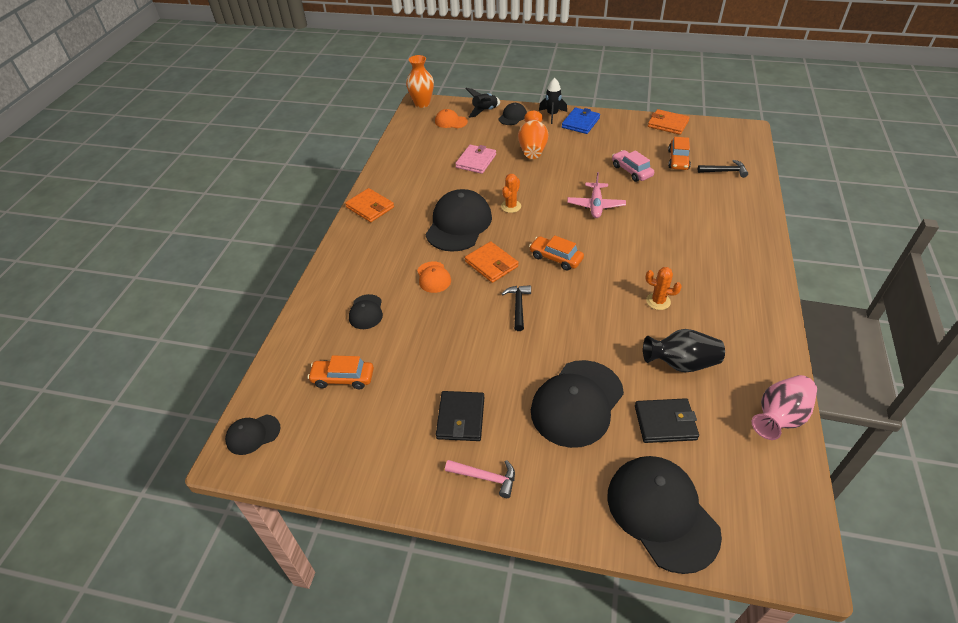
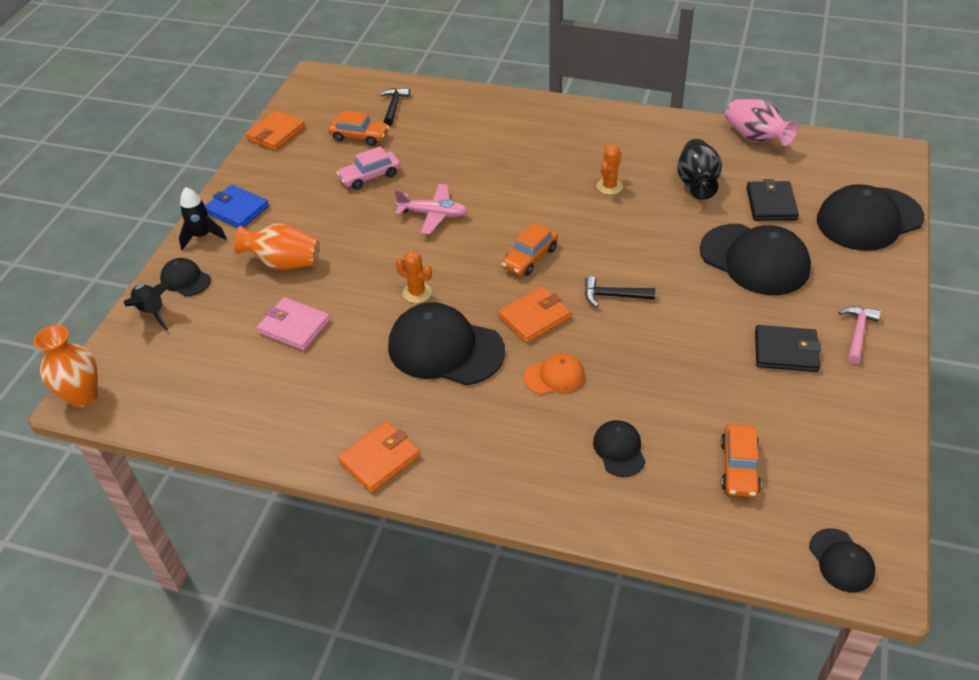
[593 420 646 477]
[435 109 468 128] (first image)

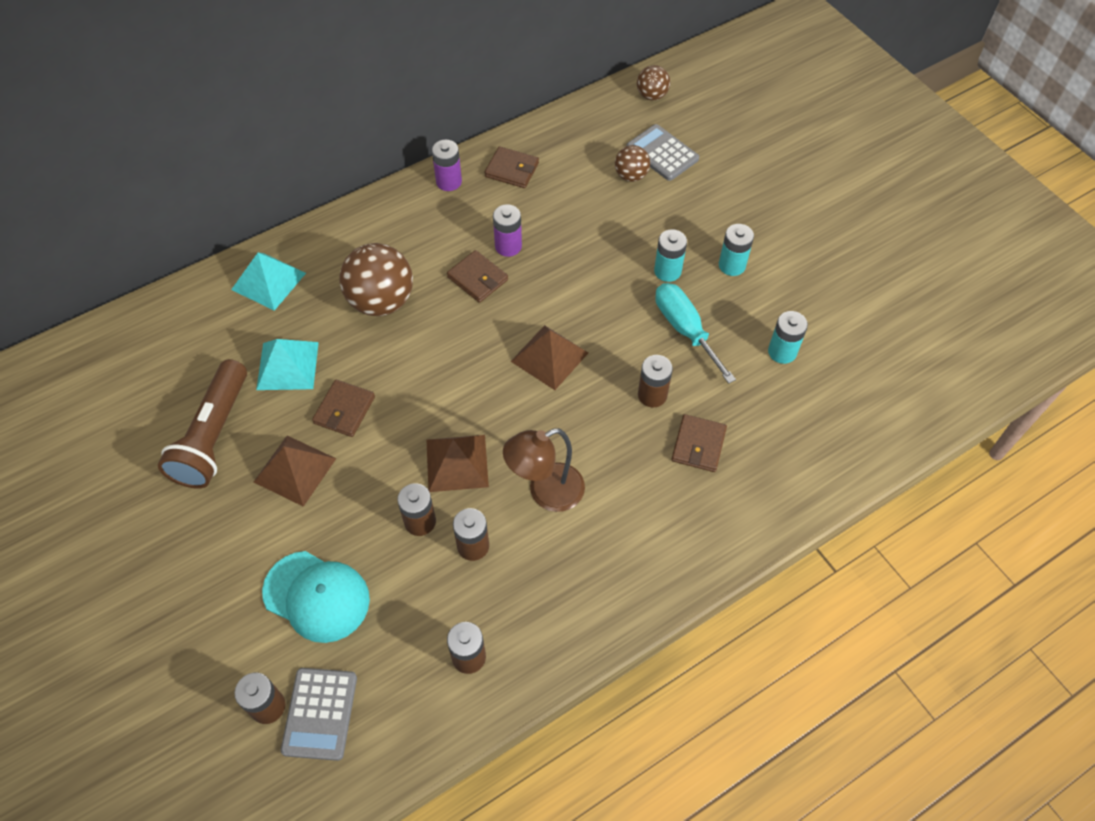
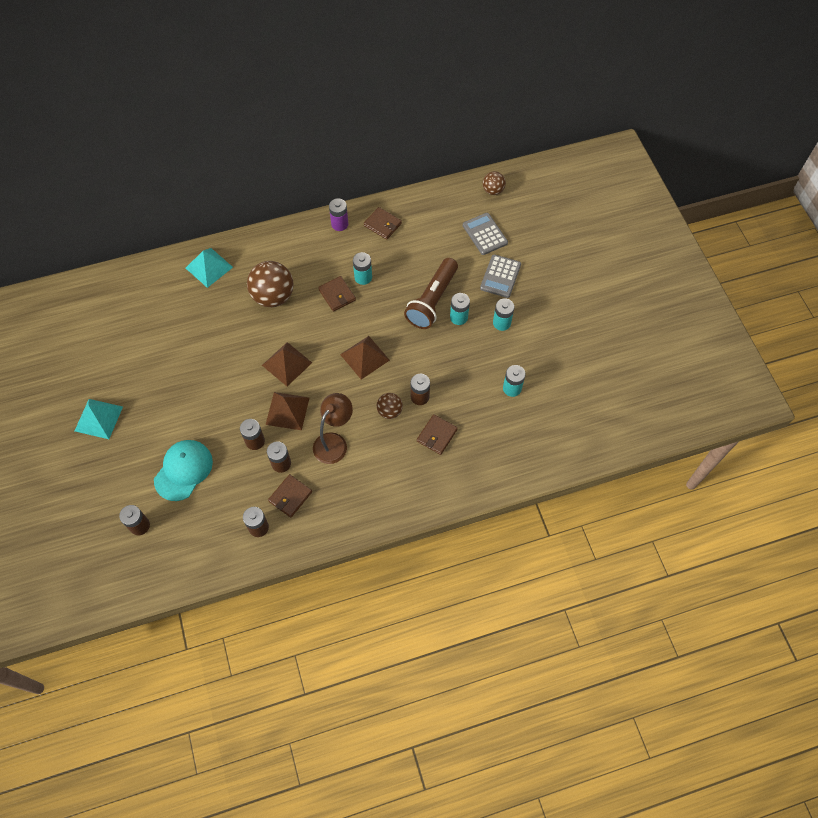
[404 258 458 329]
[262 342 312 386]
[75 399 123 439]
[154 440 213 501]
[480 254 521 298]
[268 474 312 518]
[353 252 372 285]
[313 393 353 464]
[377 393 403 419]
[655 283 736 384] (first image)

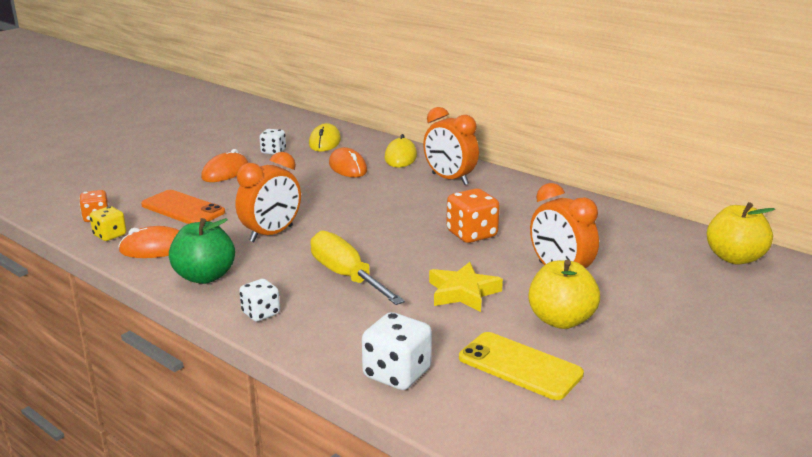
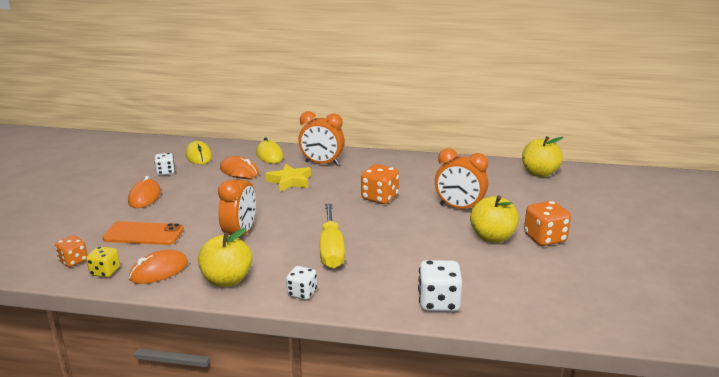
[198 228 252 287]
[320 204 345 269]
[266 164 311 191]
[459 332 584 400] (first image)
[524 201 571 246]

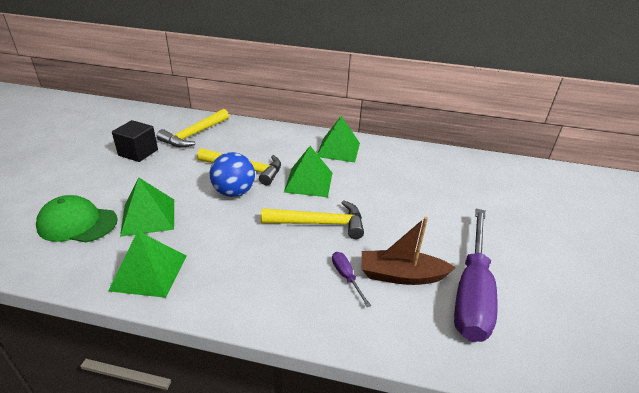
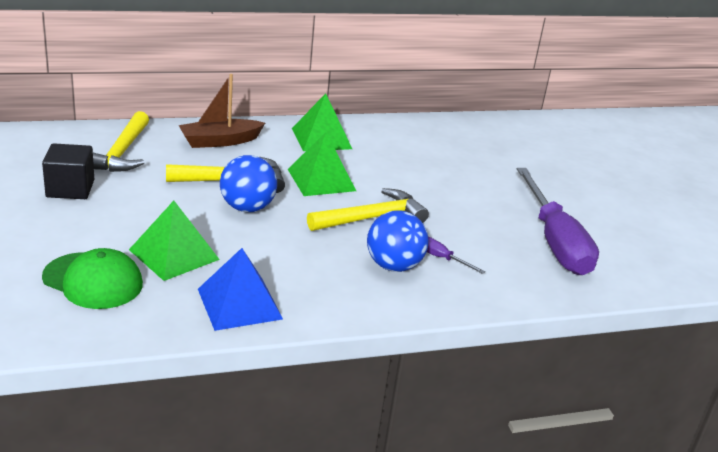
[42 248 143 309]
[198 248 283 331]
[179 74 265 148]
[367 210 428 272]

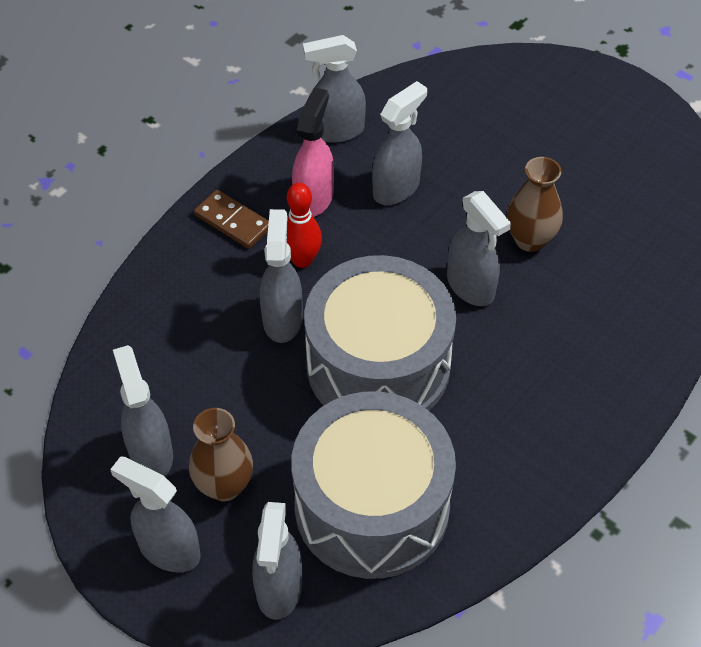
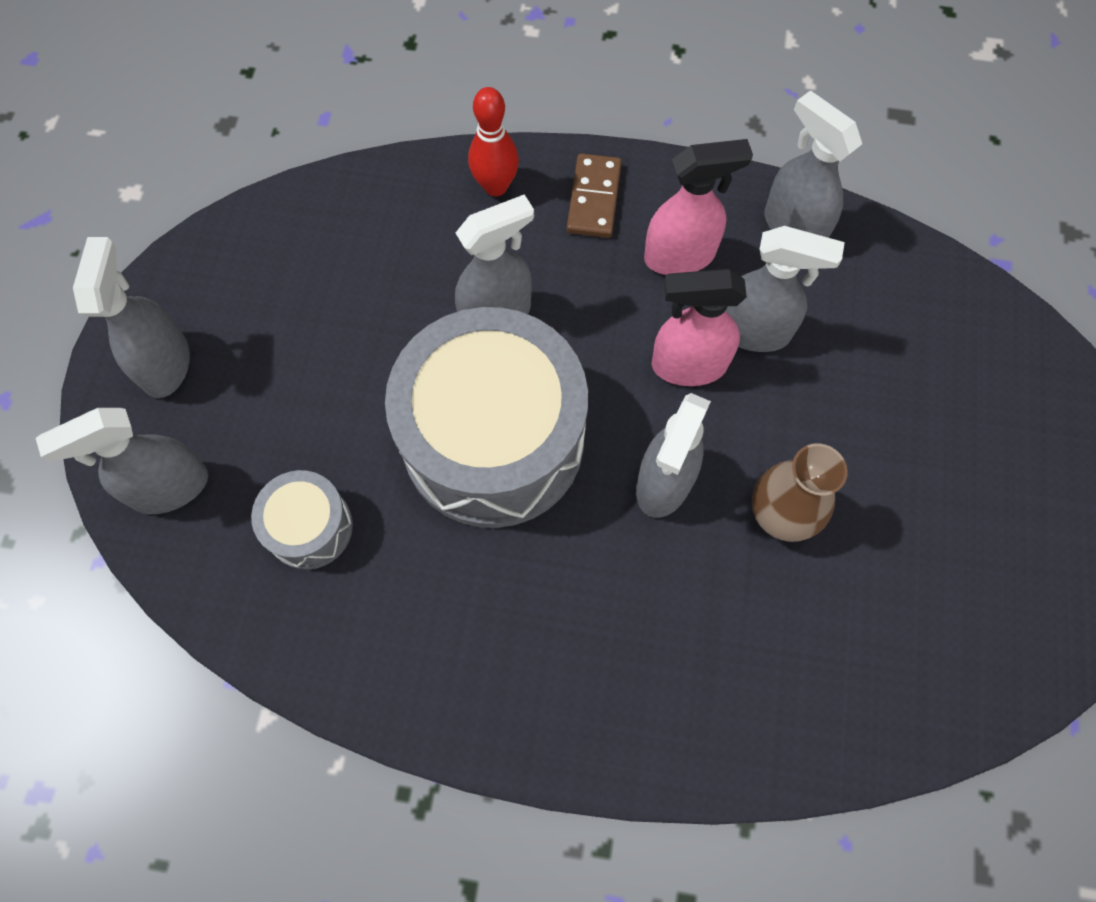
[113 345 173 476] (first image)
[189 408 253 501] (first image)
[468 87 519 196]
[251 470 353 570]
[652 269 747 386]

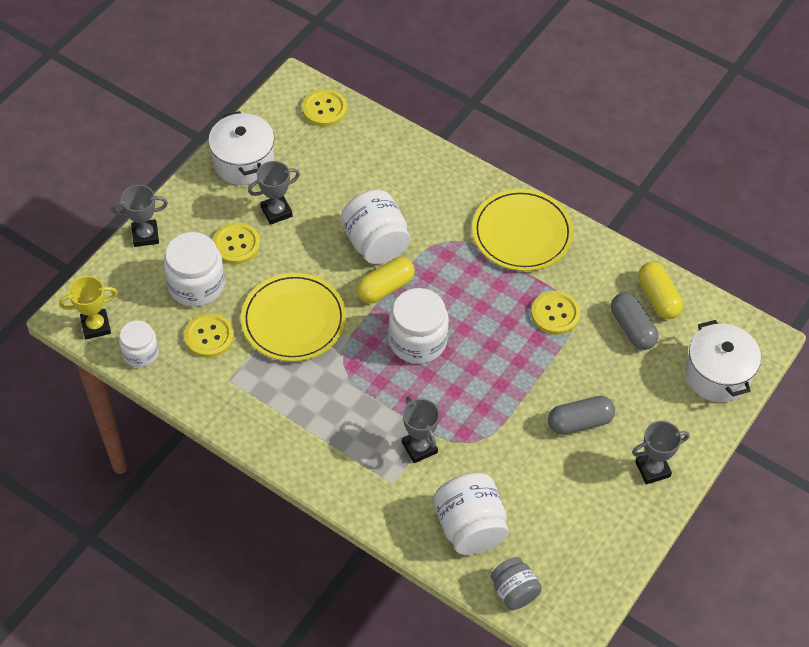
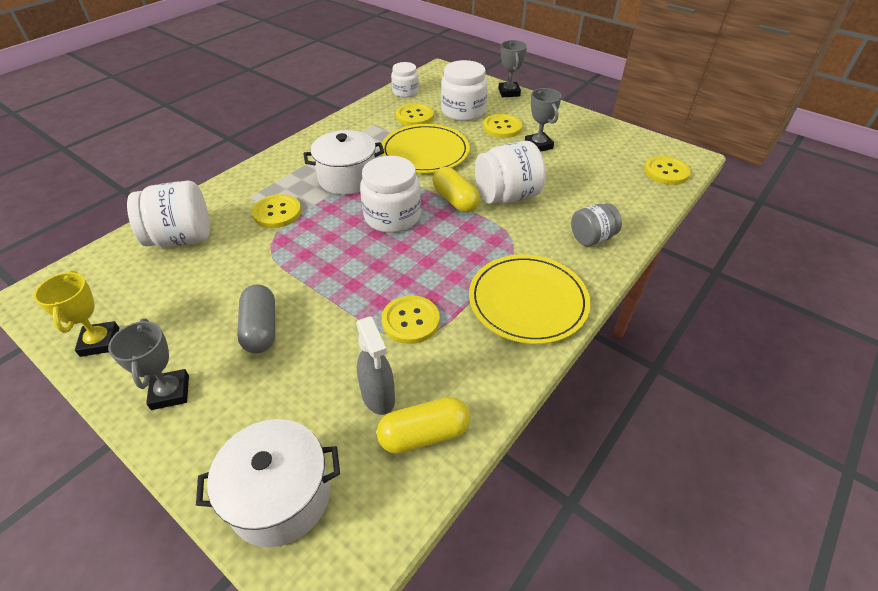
[34 271 119 357]
[303 130 384 195]
[252 194 302 228]
[571 203 622 246]
[356 316 395 415]

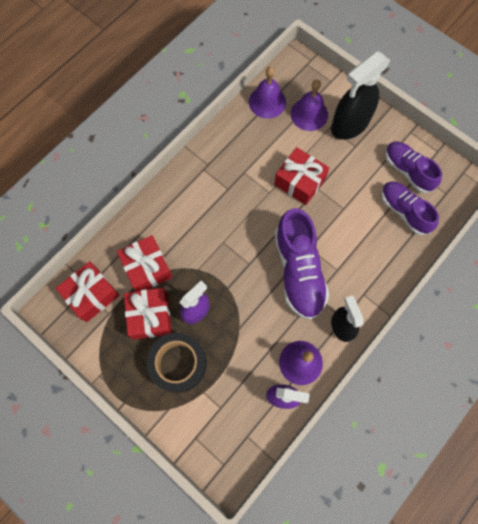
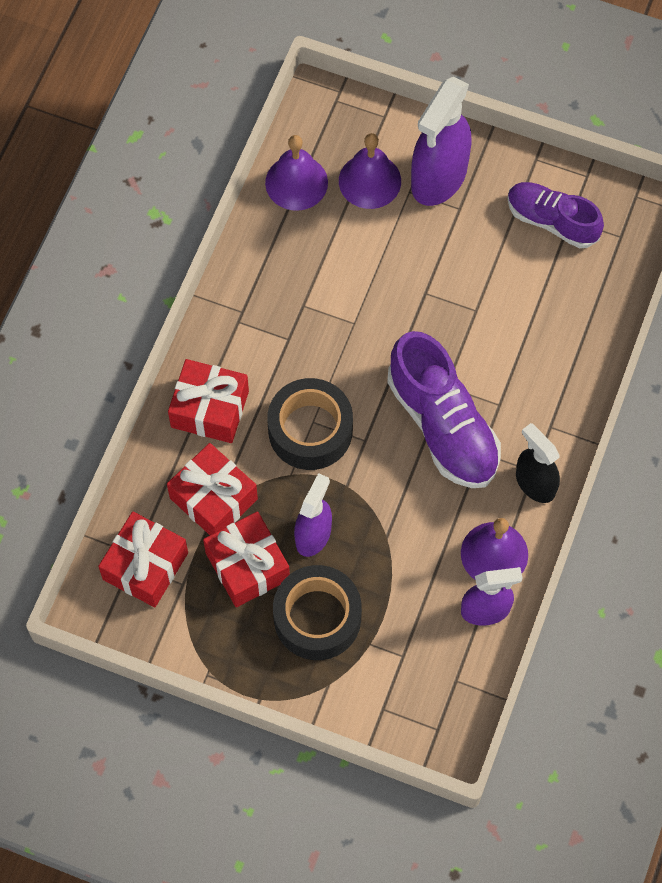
[168 359 249 443]
[411 77 472 206]
[381 182 439 235] (first image)
[267 378 353 470]

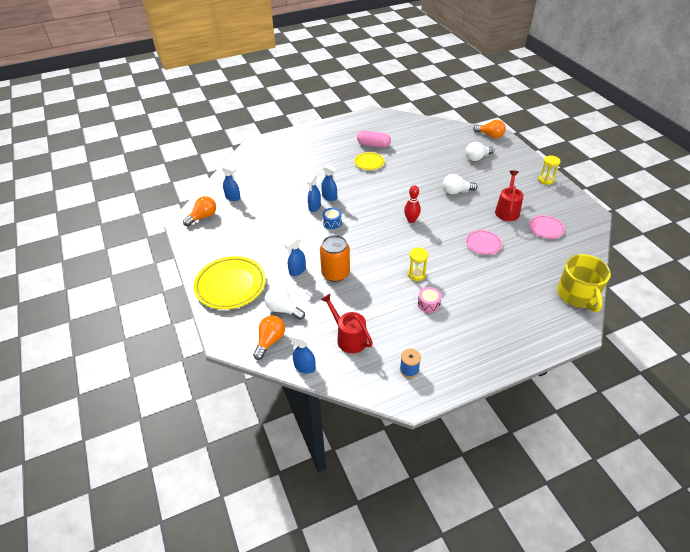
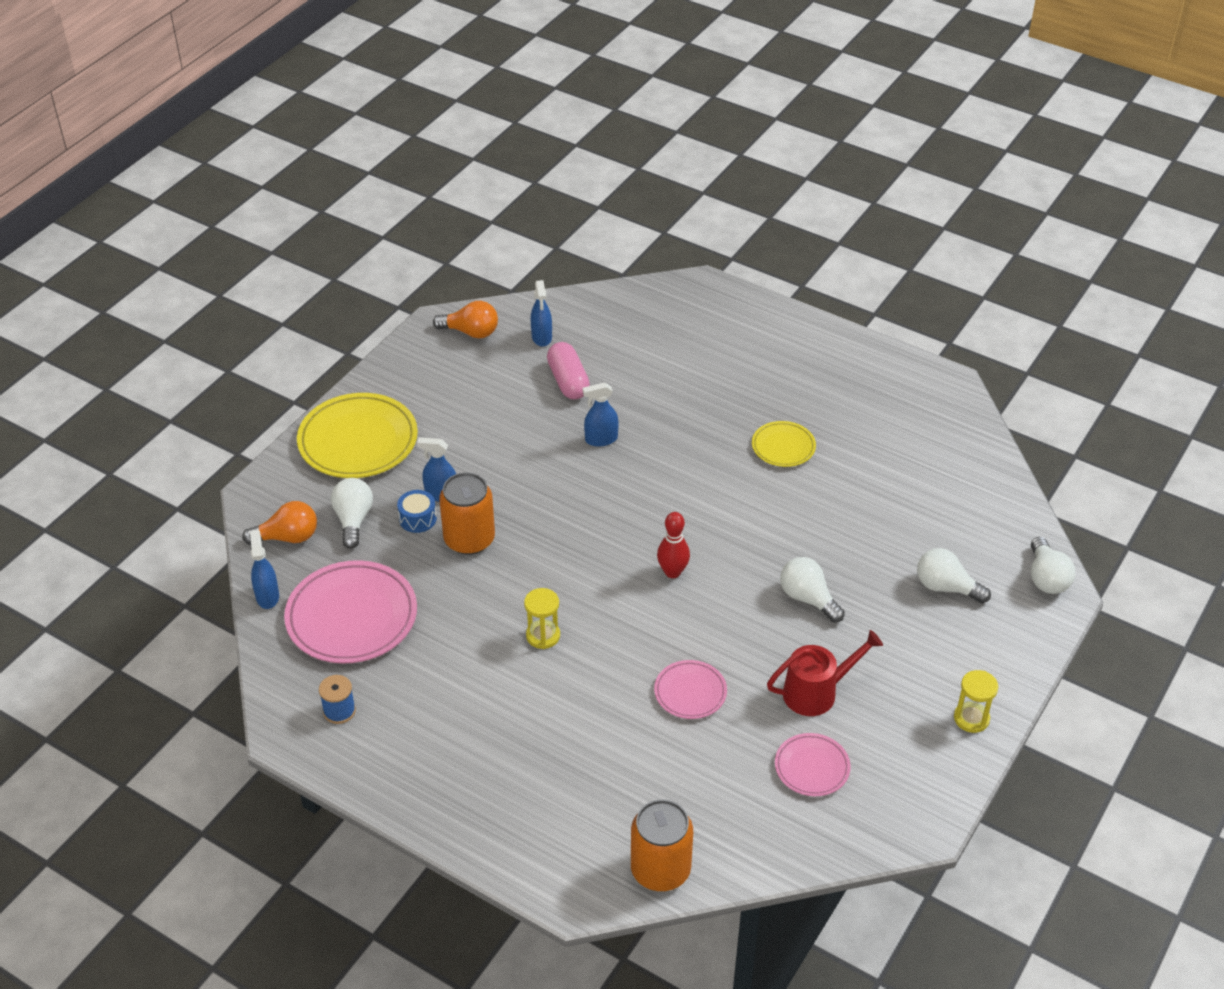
[321 165 337 201] (first image)
[284 560 417 664]
[397 490 437 533]
[547 342 590 399]
[418 287 441 313] (first image)
[1031 537 1075 594]
[631 800 693 891]

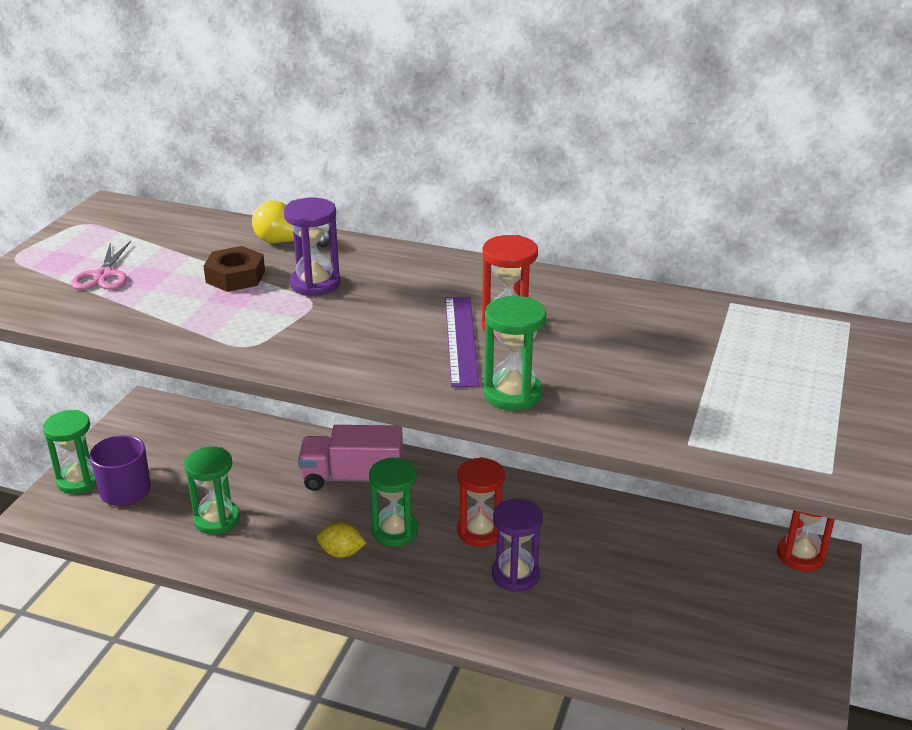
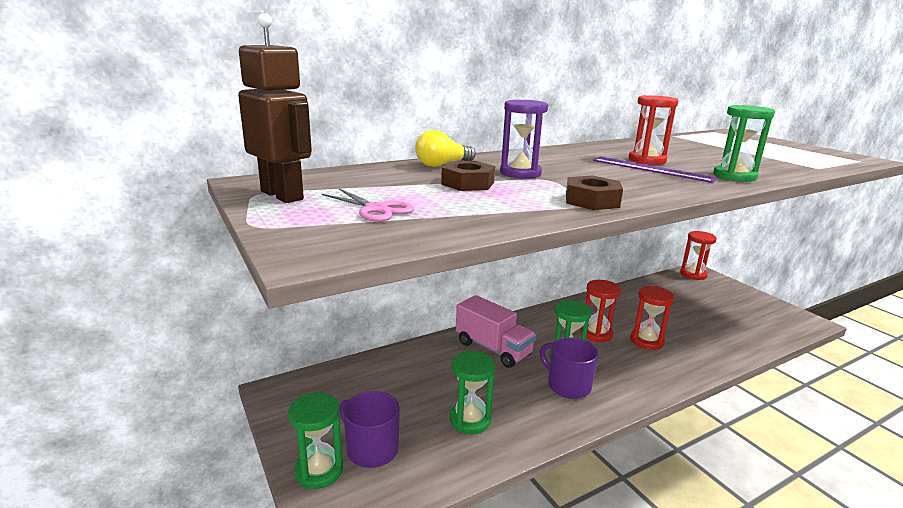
[456 295 536 368]
[540 337 599 399]
[630 286 675 350]
[238 13 312 203]
[566 175 623 210]

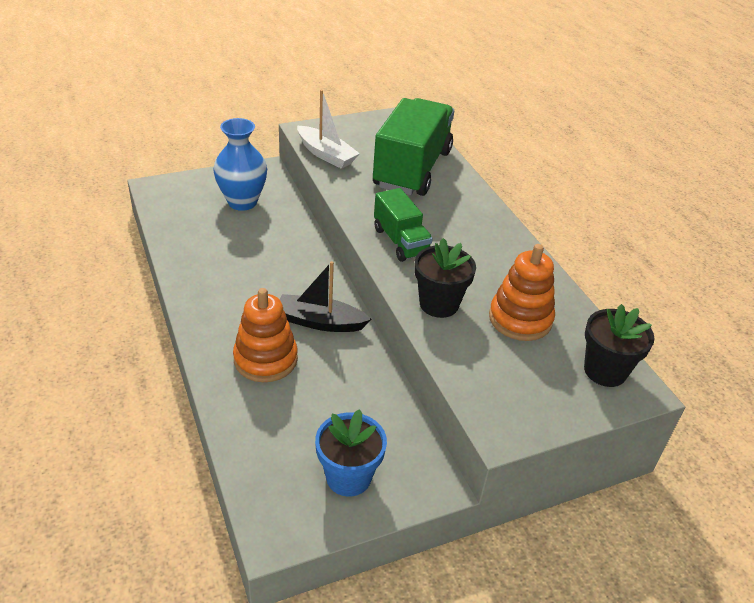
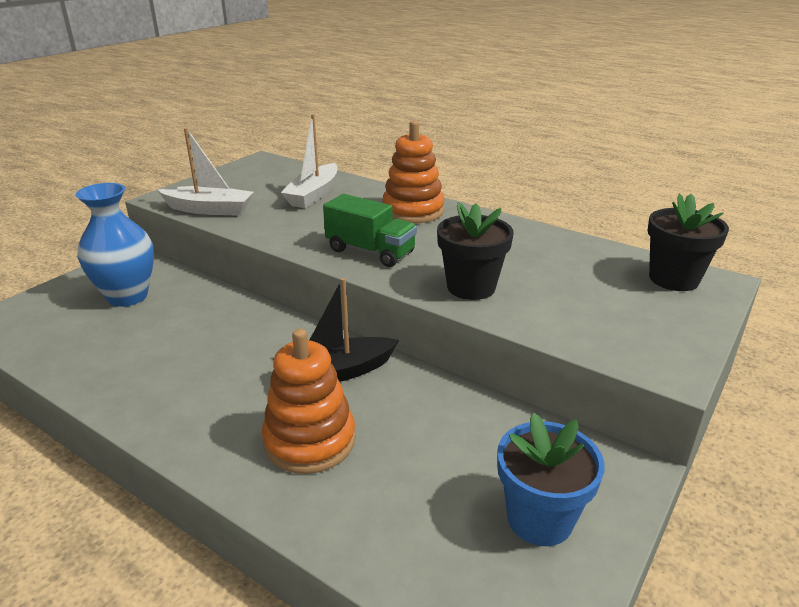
[281 114 338 208]
[382 121 445 223]

